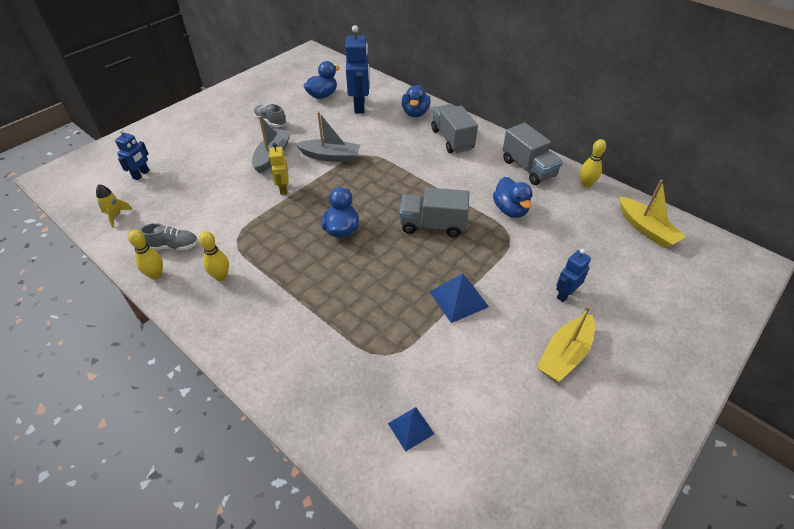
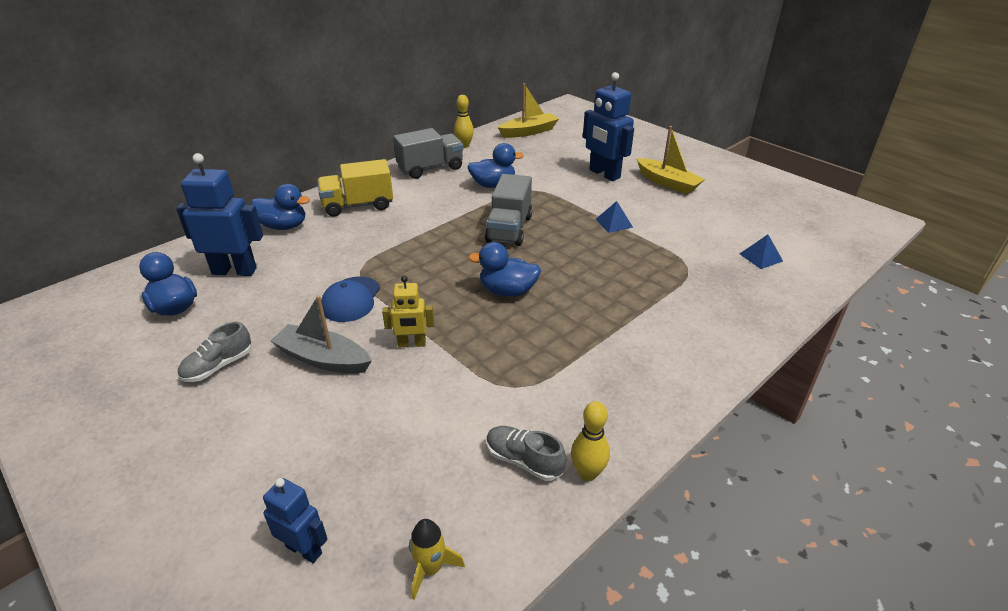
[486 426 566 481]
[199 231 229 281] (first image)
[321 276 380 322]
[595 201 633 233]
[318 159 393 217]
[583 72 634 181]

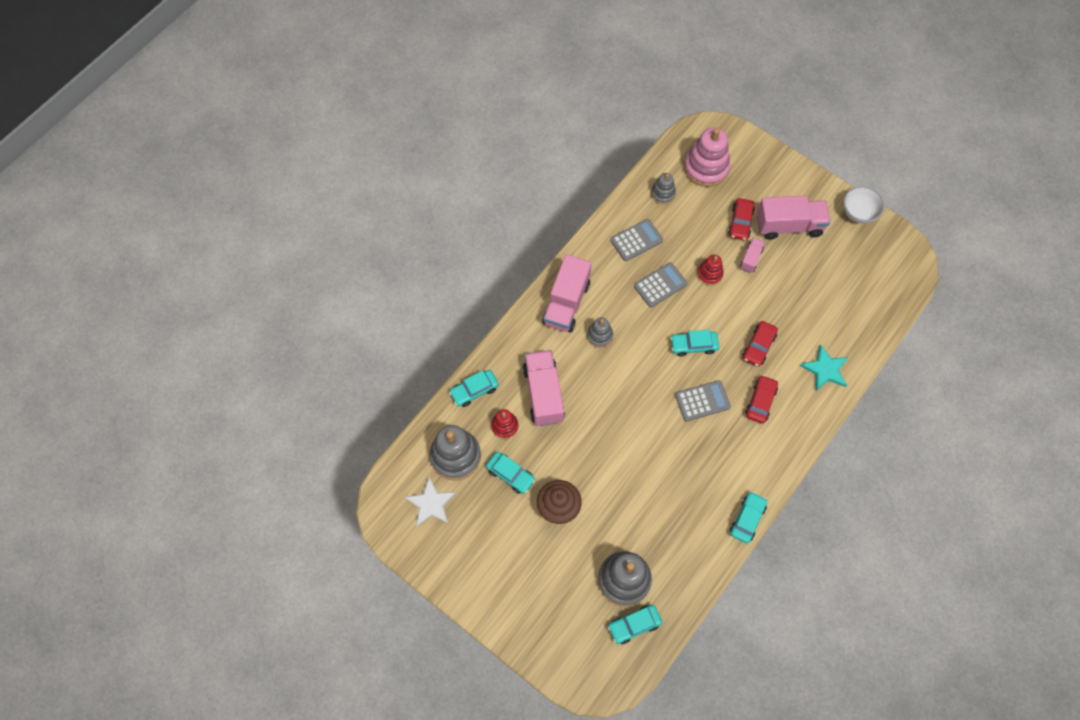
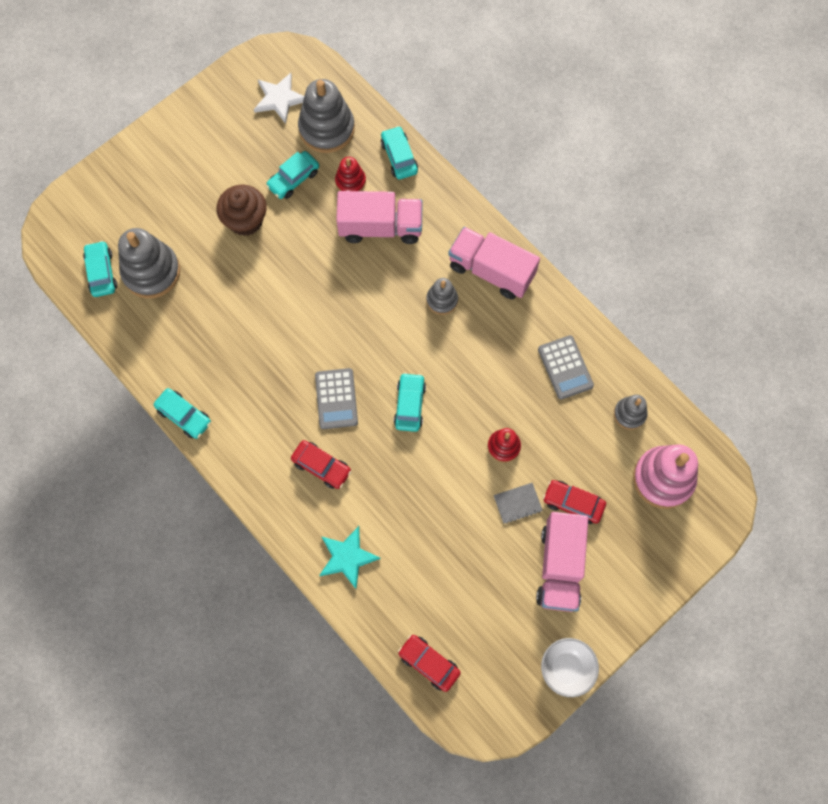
[634 262 688 307] (first image)
[494 483 543 524]
[398 635 461 692]

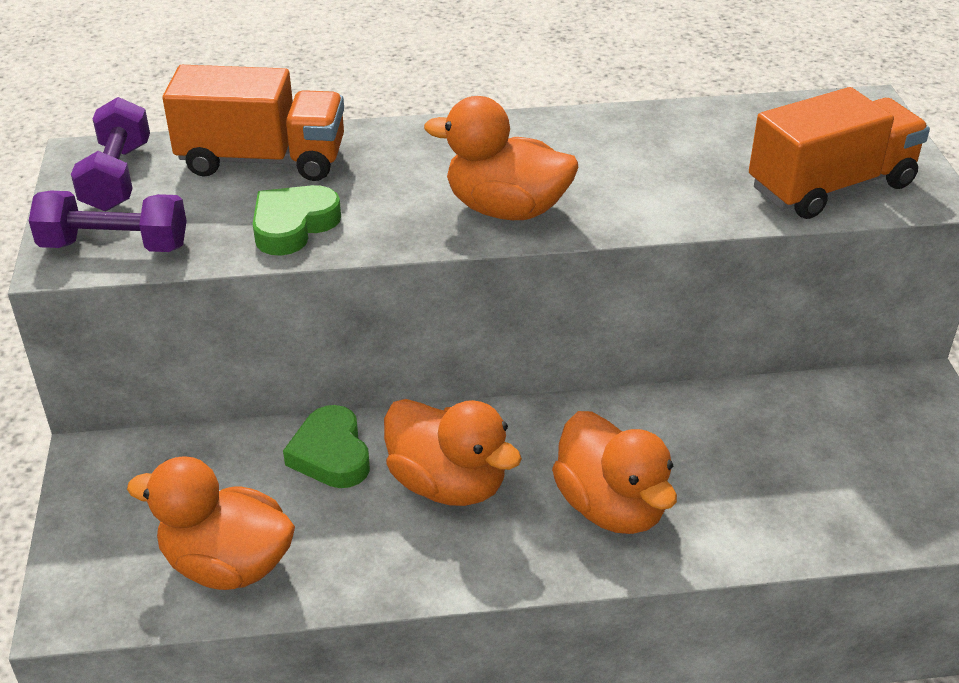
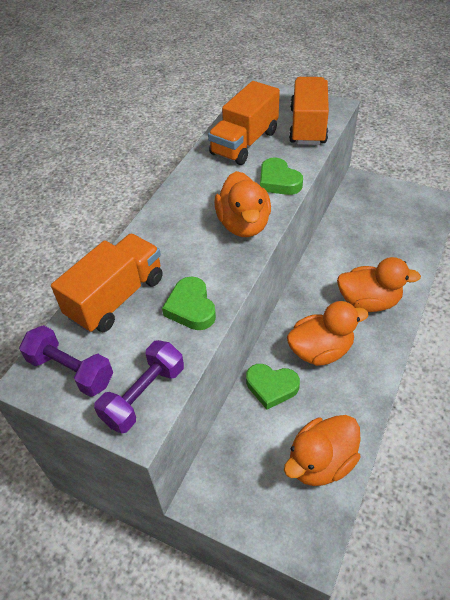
[214 171 271 237]
[208 81 280 165]
[260 157 303 195]

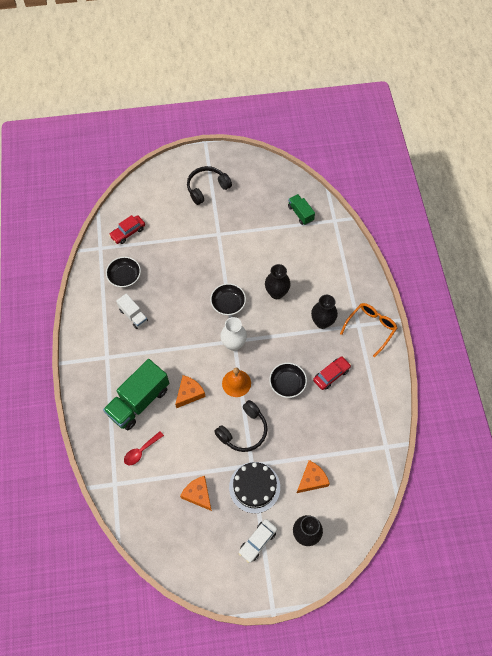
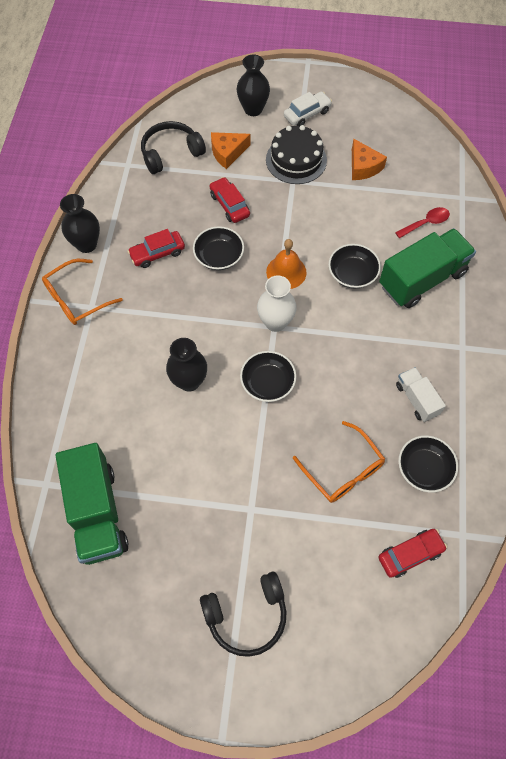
[329 244 381 288]
[141 121 206 174]
[55 443 129 565]
[60 194 100 253]
[210 177 250 223]
[293 421 385 503]

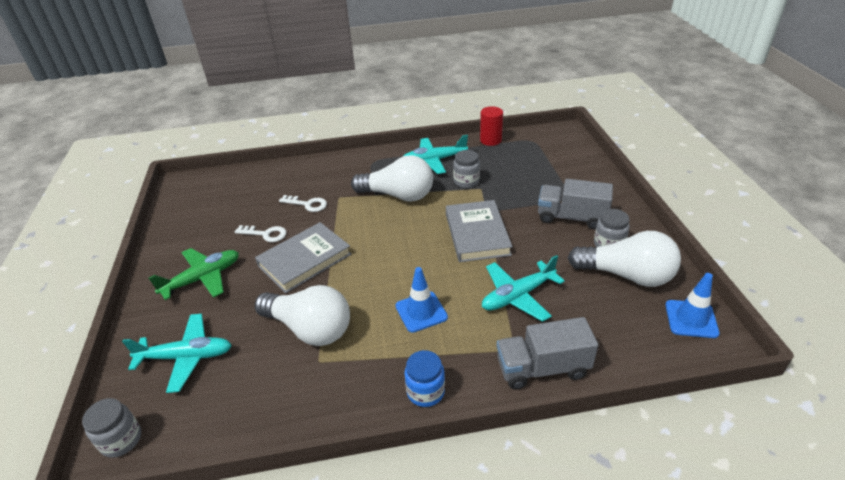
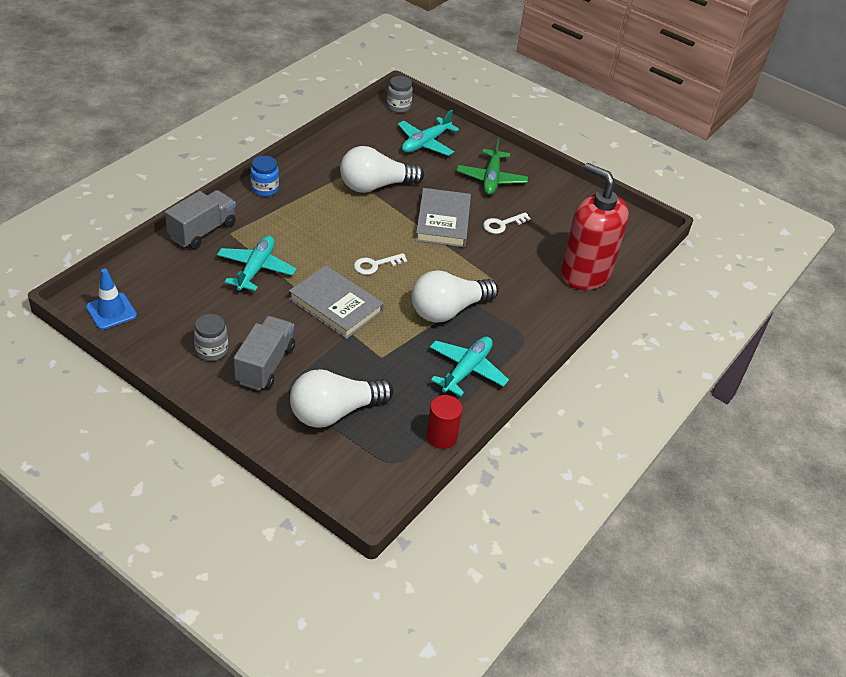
[354 253 407 275]
[396 267 448 333] (first image)
[453 150 480 188] (first image)
[234 316 295 390]
[290 369 393 428]
[561 163 629 290]

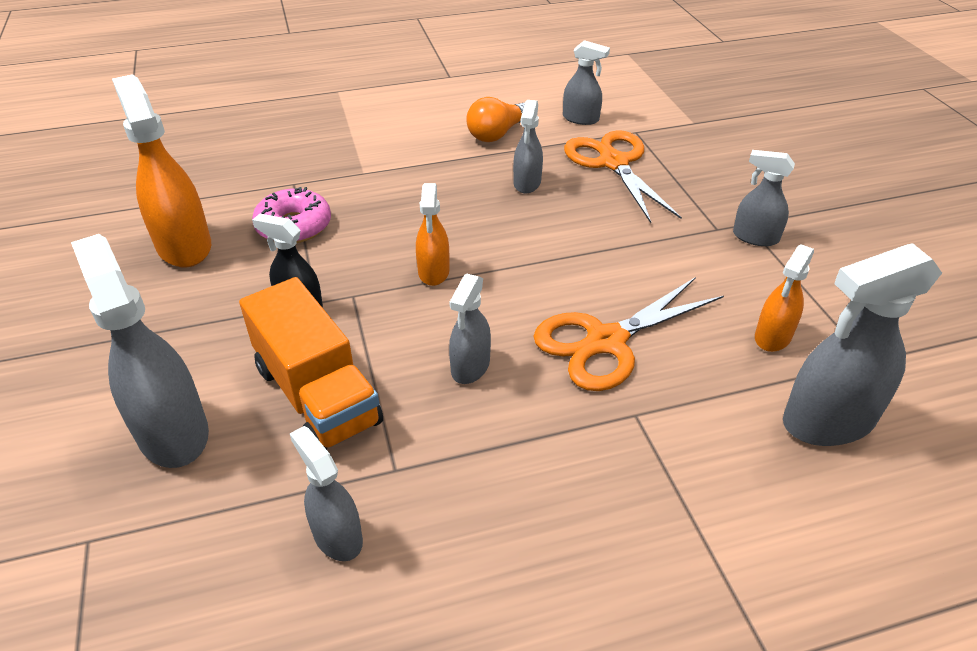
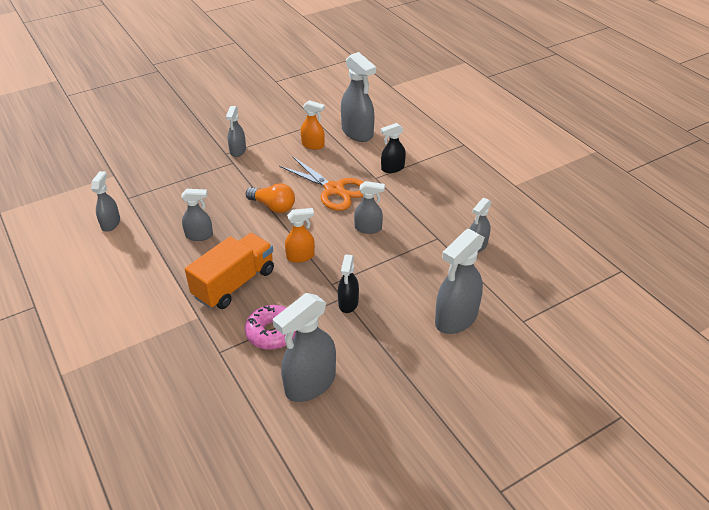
[273 293 336 402]
[185 233 274 309]
[246 183 295 213]
[564 130 682 223] (first image)
[381 123 406 173]

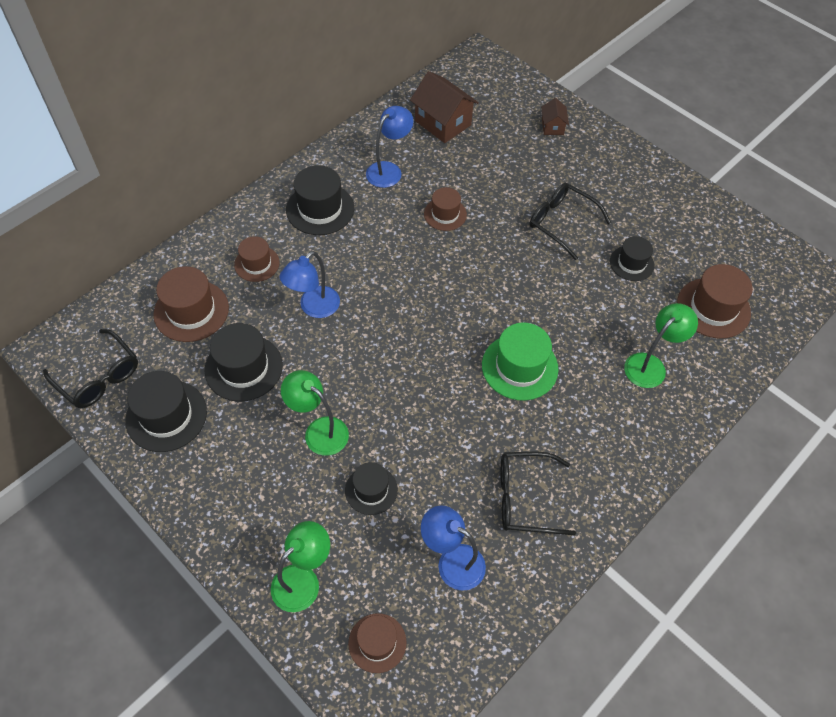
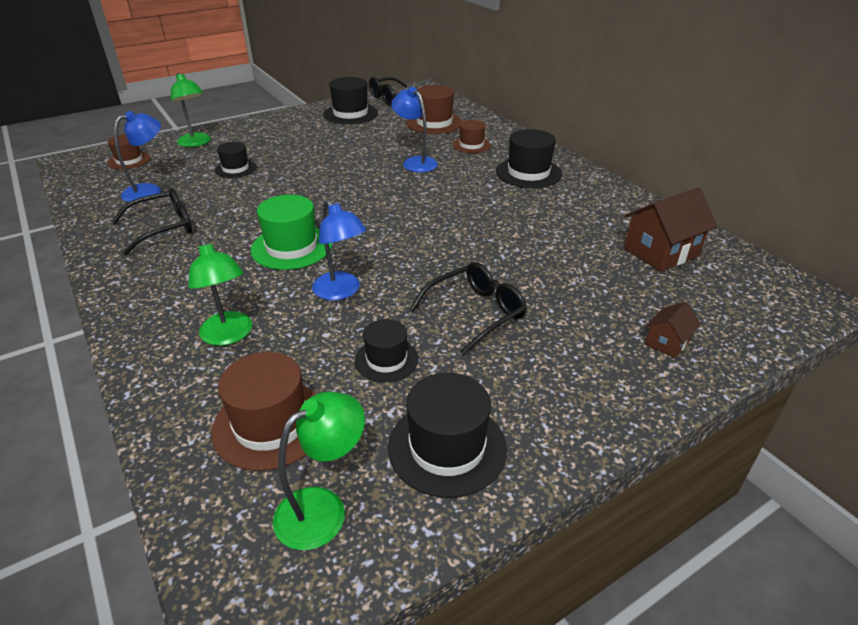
[388 373 507 498]
[273 392 365 550]
[312 199 367 300]
[424 187 467 231] (first image)
[111 188 192 255]
[645 302 701 358]

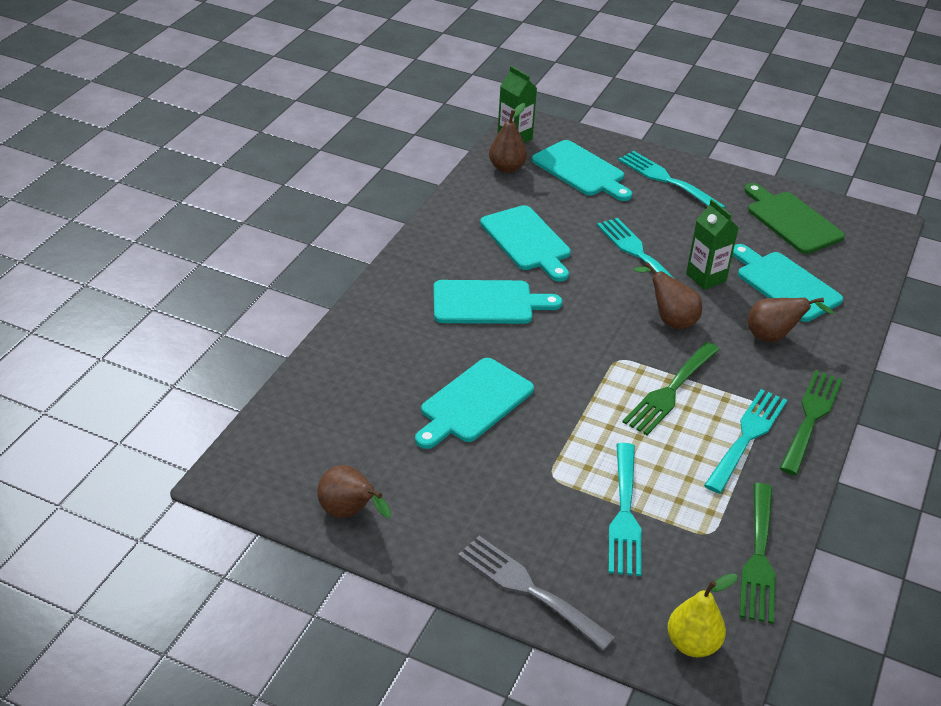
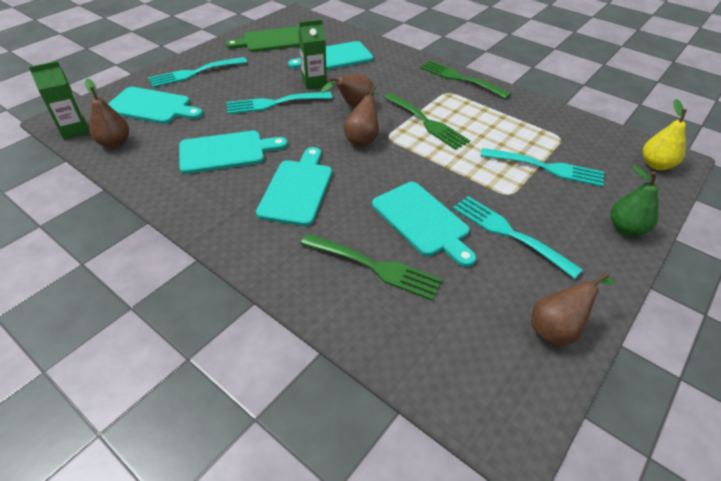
[611 165 658 236]
[108 87 203 124]
[453 196 583 279]
[301 233 442 301]
[344 86 380 146]

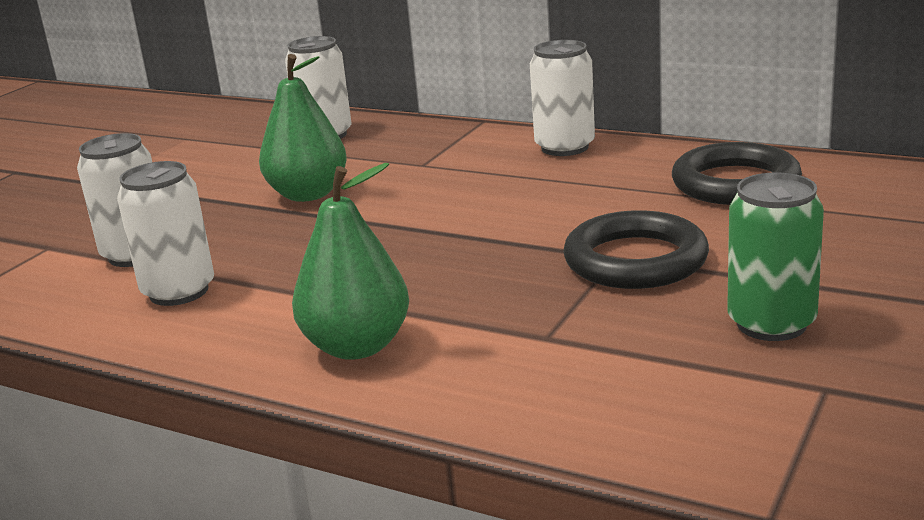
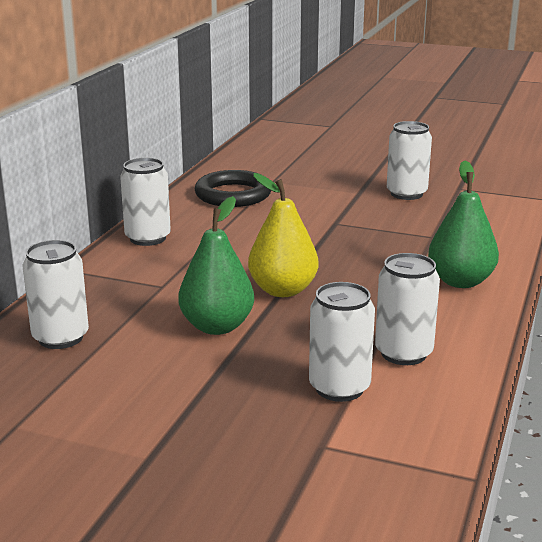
[563 210 709 289] (first image)
[387 121 432 200]
[248 173 319 297]

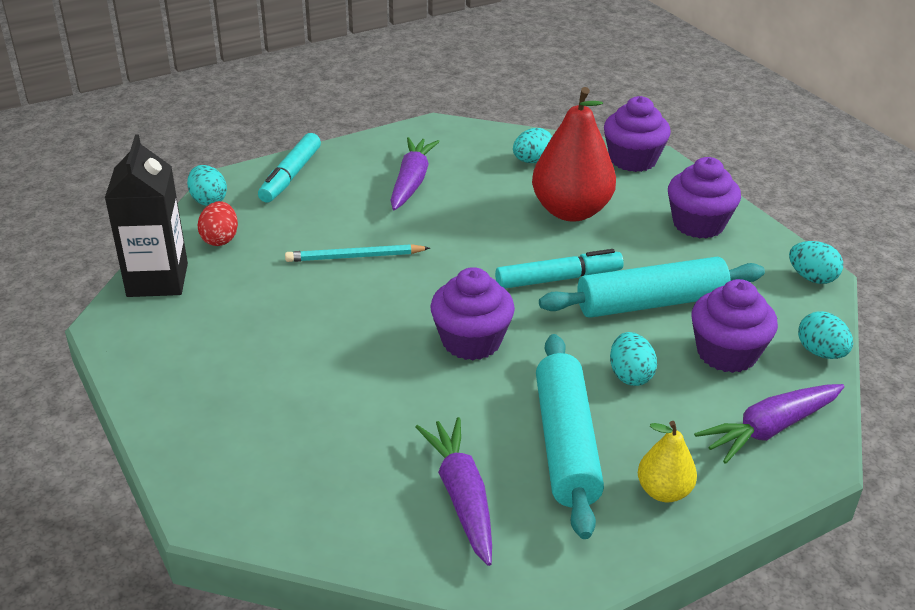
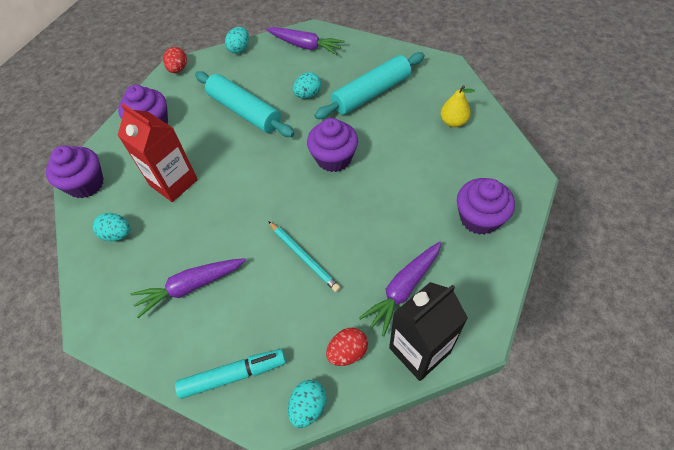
[359 242 441 336]
[495 249 624 289] (first image)
[118 104 198 202]
[441 85 475 127]
[457 178 515 235]
[163 47 187 73]

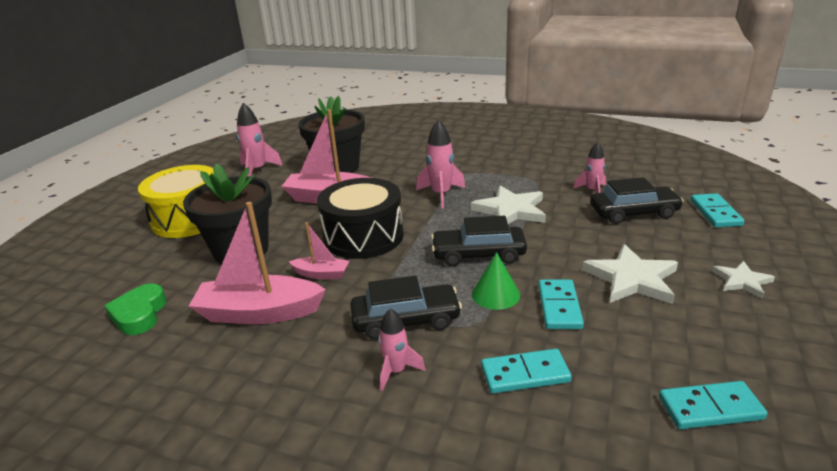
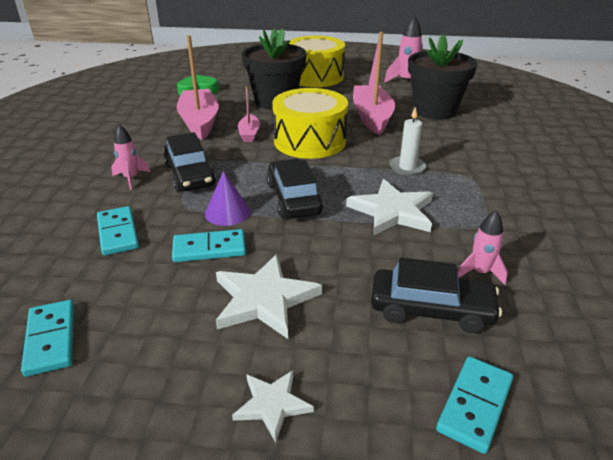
[272 88 348 159]
[390 106 426 176]
[205 171 250 226]
[371 258 502 333]
[436 356 513 454]

